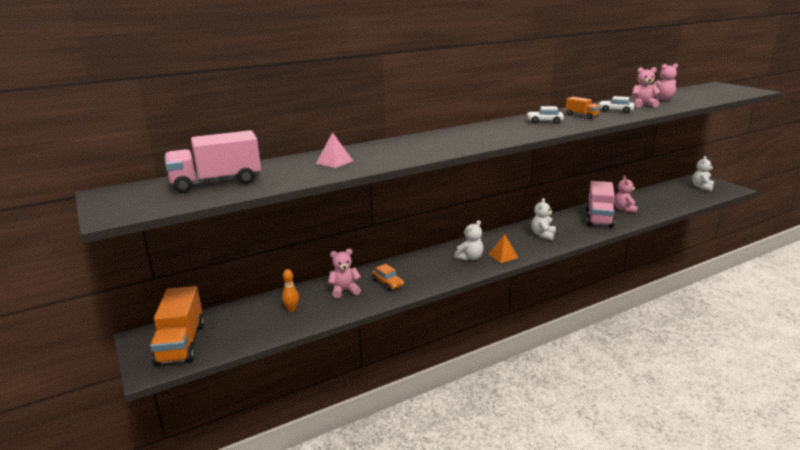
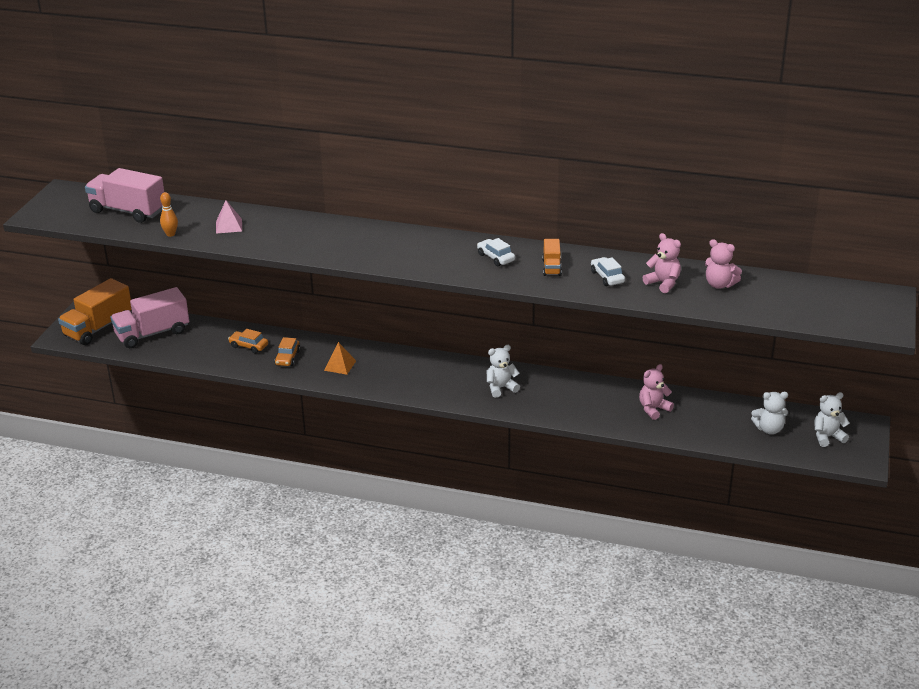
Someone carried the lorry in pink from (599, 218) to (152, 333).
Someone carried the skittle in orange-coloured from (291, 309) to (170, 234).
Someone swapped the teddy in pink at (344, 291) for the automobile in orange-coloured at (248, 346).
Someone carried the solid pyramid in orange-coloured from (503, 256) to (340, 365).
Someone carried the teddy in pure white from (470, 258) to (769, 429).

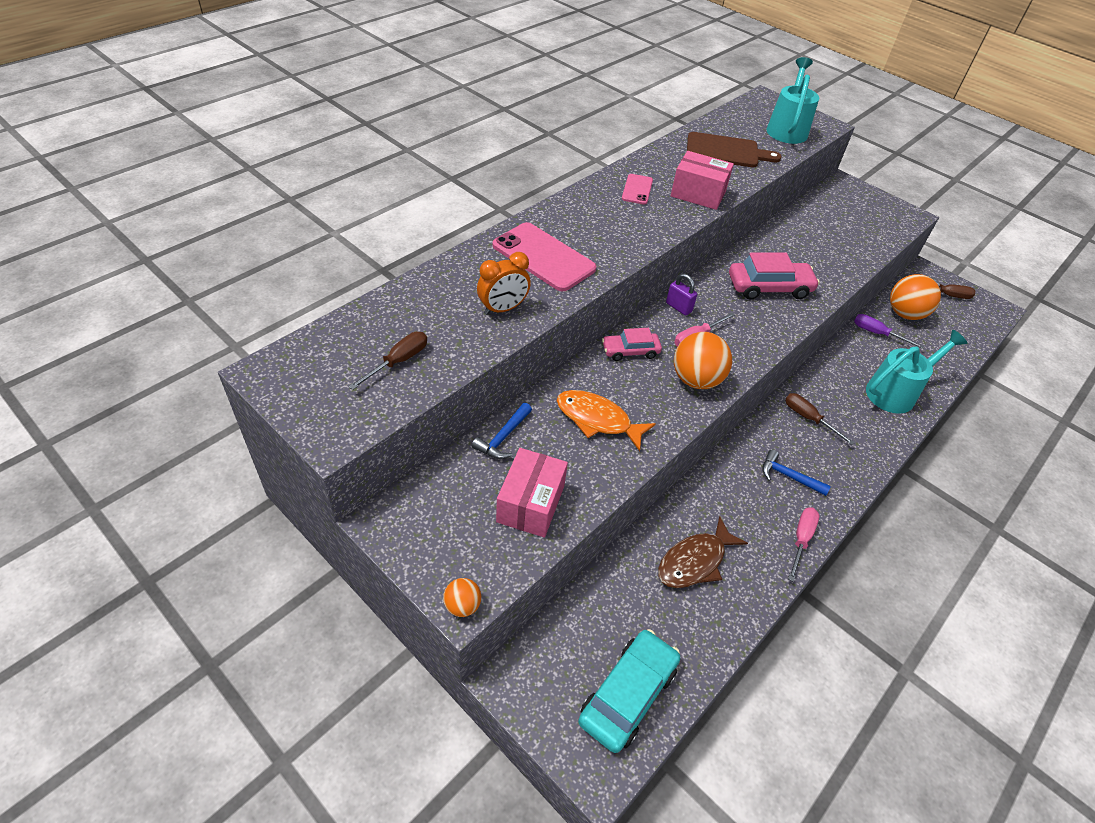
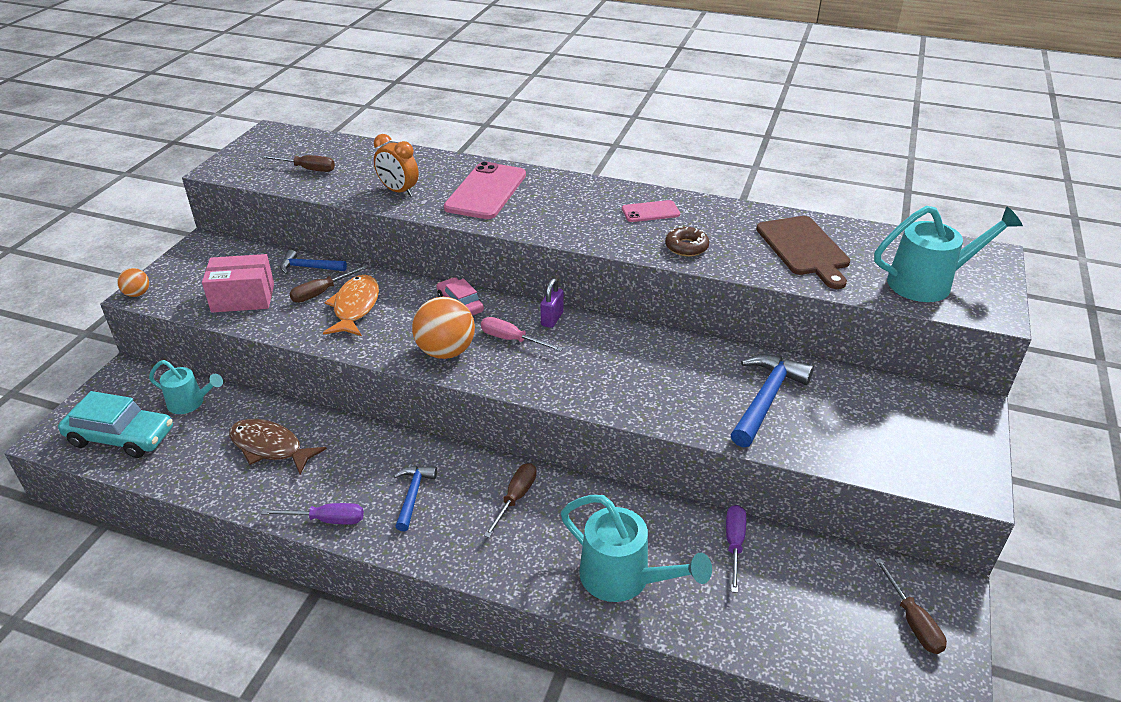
Someone put down the watering pot in teal at (190, 403).
Someone repainted the flat screwdriver in pink at (801, 539), which became the flat screwdriver in violet at (326, 520).
Someone put down the flat screwdriver in brown at (321, 292).
Someone swapped the package in pink at (698, 194) for the doughnut in brown at (686, 247).
Someone put down the claw hammer in royal blue at (766, 399).
Someone took away the automobile in pink at (769, 287).
Someone took away the sphere in orange-coloured at (905, 314).

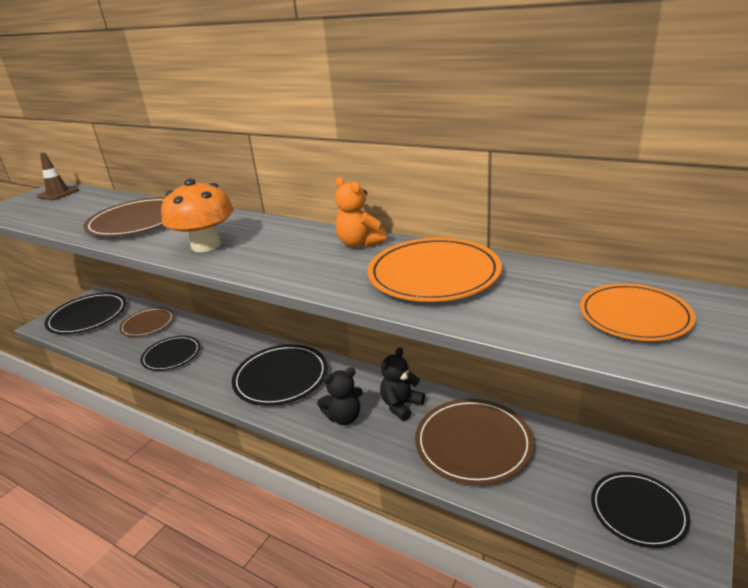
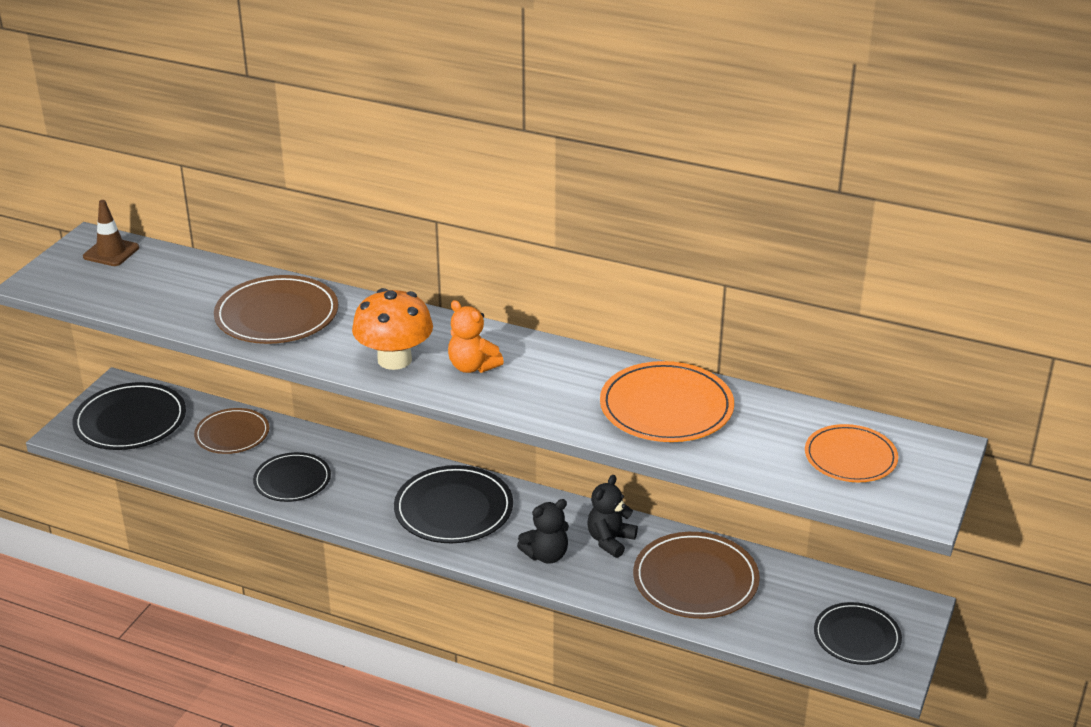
Someone carried the teddy in orange-coloured from (359, 243) to (472, 366).

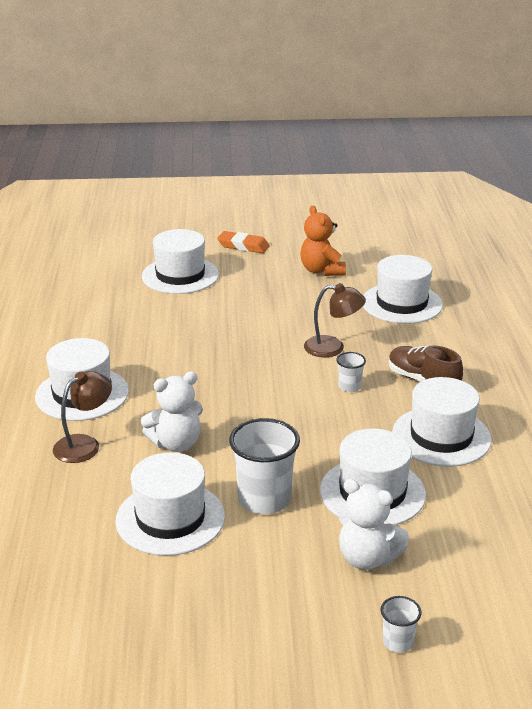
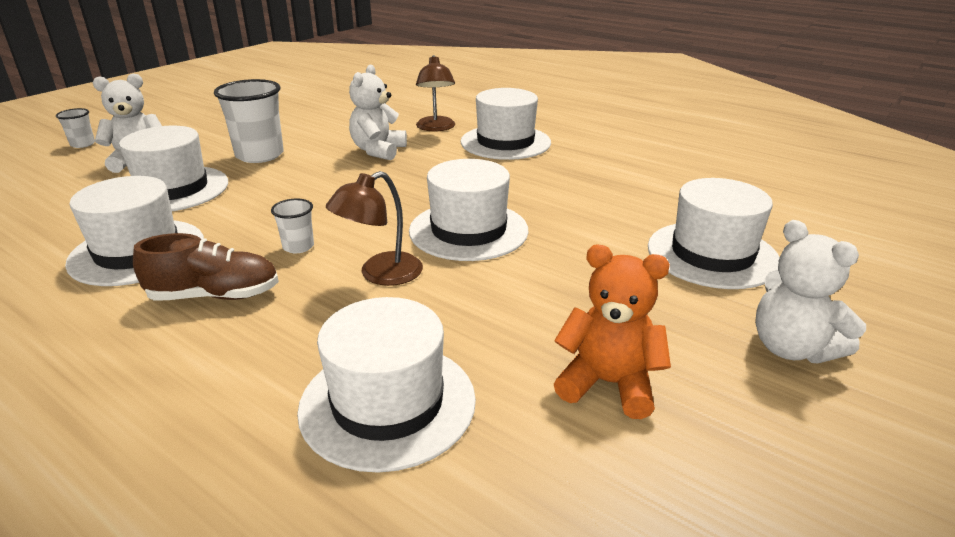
Someone carried the hat in pure white from (170, 518) to (468, 230).
Someone swapped the pencil eraser in orange-coloured at (243, 246) for the teddy in pure white at (792, 348).

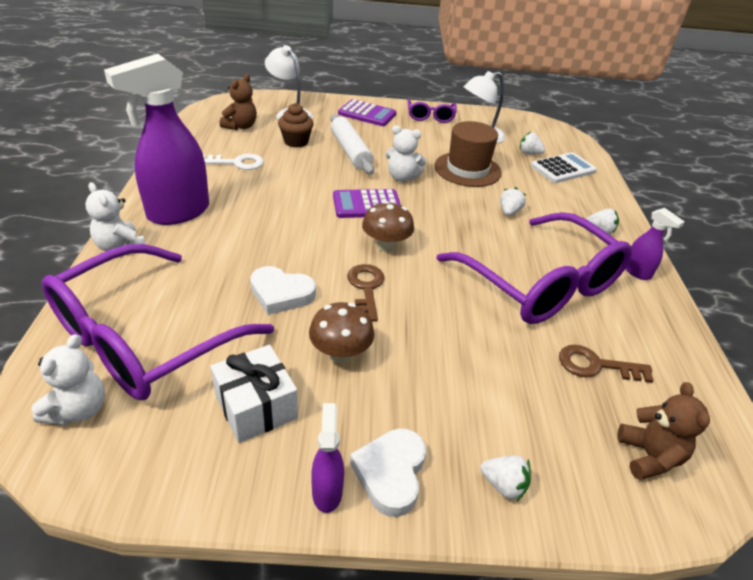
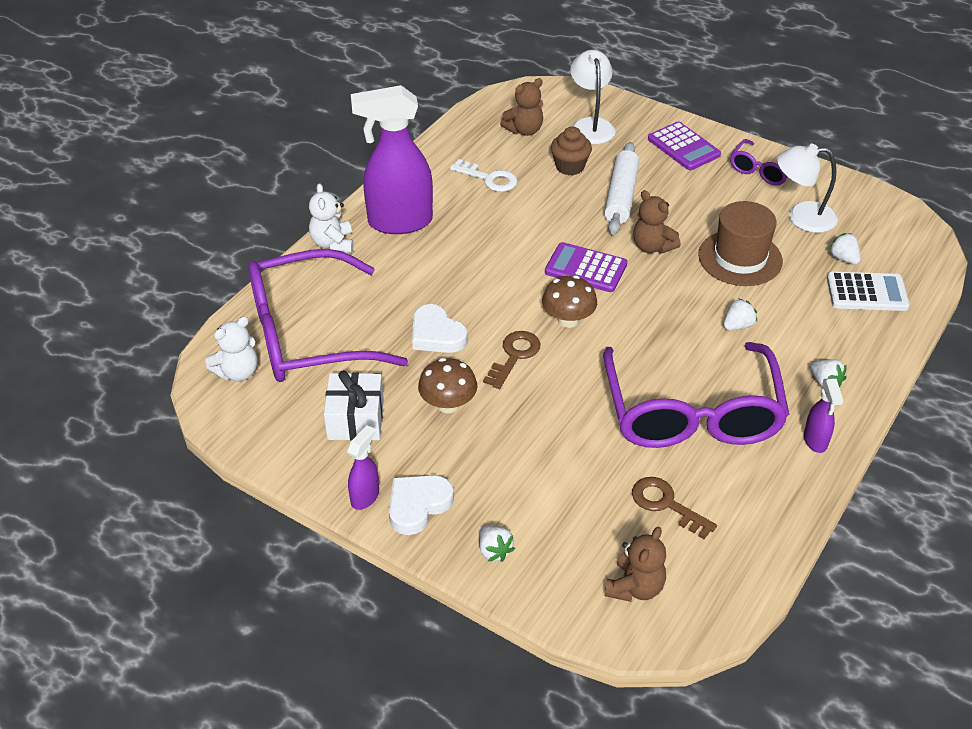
Someone repainted the teddy in pure white at (402, 177), which became the teddy in brown at (652, 246).

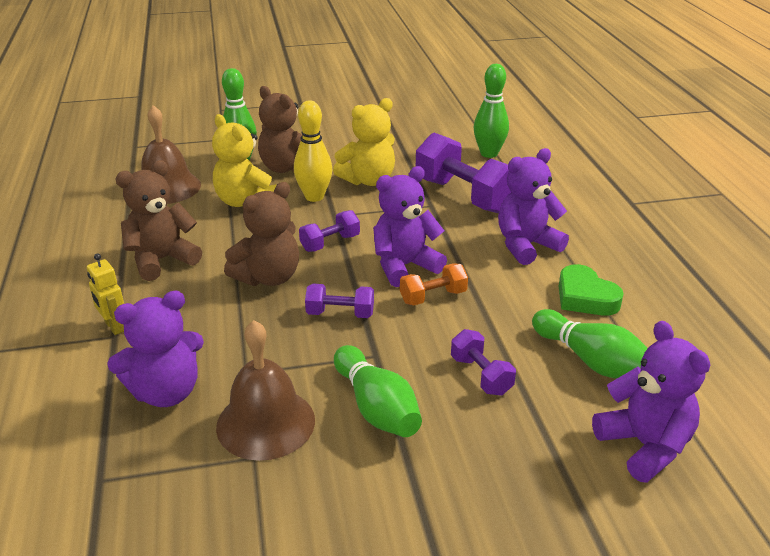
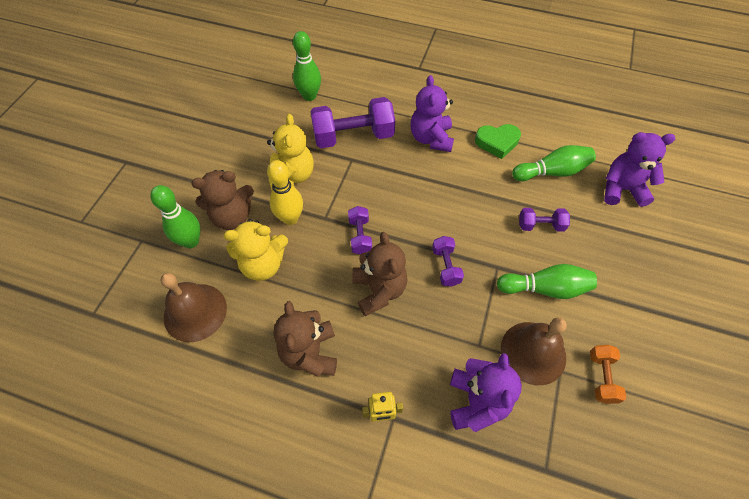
Someone rotated the dumbbell in violet at (340, 314) by 45 degrees counterclockwise.
Someone carried the dumbbell in orange-coloured from (433, 297) to (601, 377).
Someone took away the teddy in violet at (404, 266).

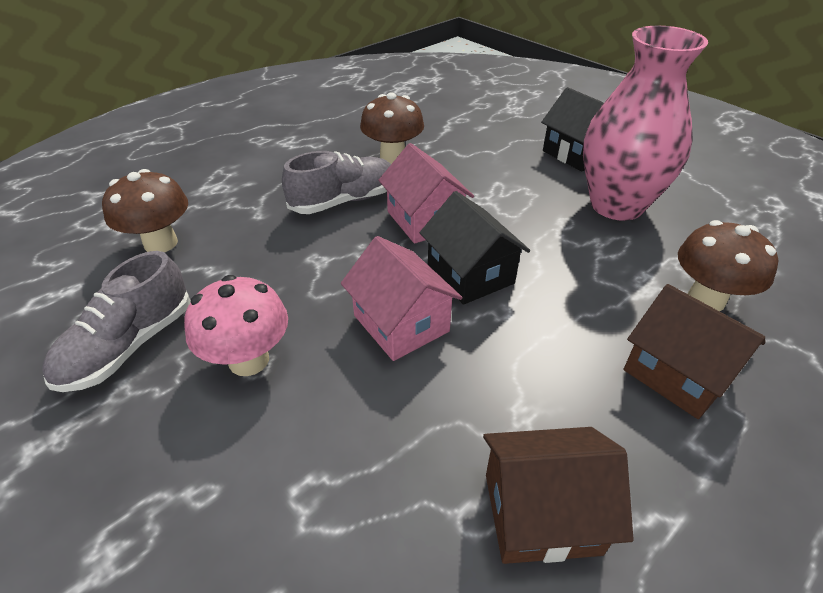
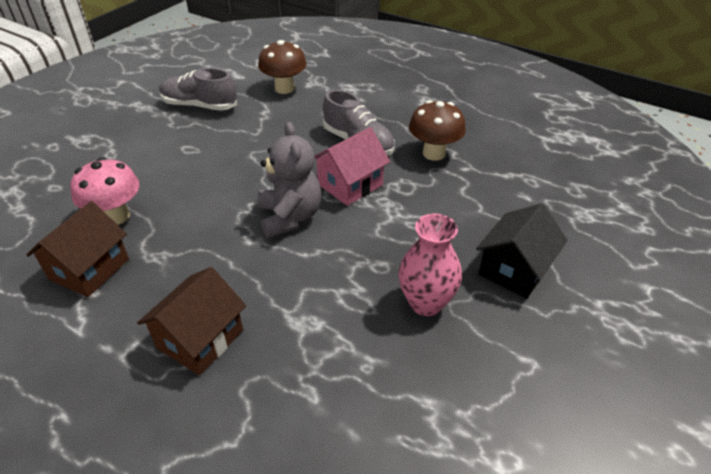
Someone rotated the house in brown at (541, 513) by 45 degrees clockwise.
Someone carried the mushroom in pink from (249, 360) to (116, 216).
Someone swapped the house in ebony at (470, 274) for the teddy in gray at (290, 217).
Someone scaled the flower vase in pink at (616, 205) by 0.62.
Someone took away the house in pink at (401, 323).
Someone took away the mushroom in brown at (706, 299).

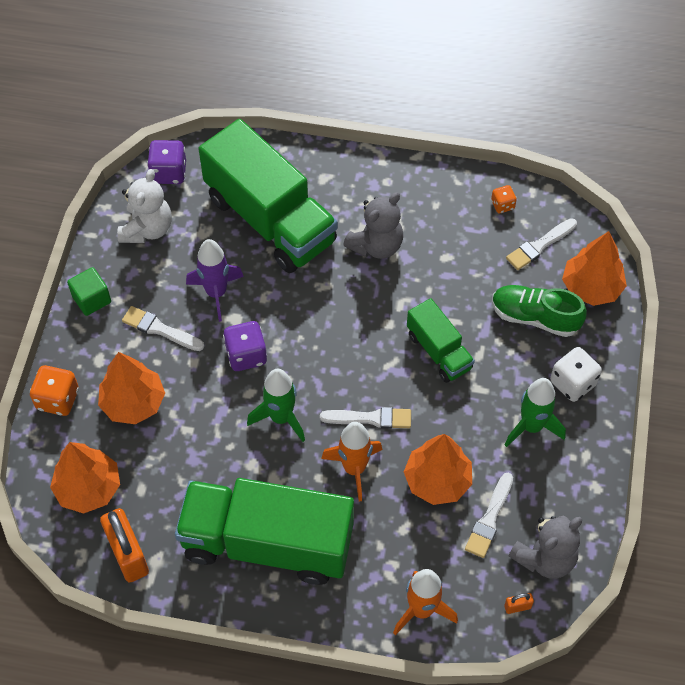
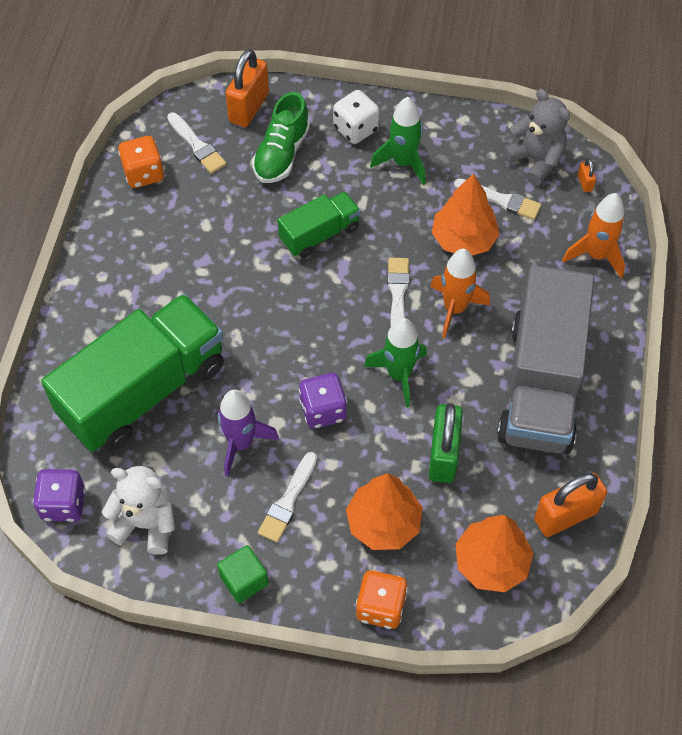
Someone scaled the die in orange-coloured at (502, 205) by 1.72.
Someone swapped the toy tree in orange-coloured at (591, 287) for the lock in orange-coloured at (249, 107).
Someone put down the lock in leaf-green at (443, 455).
Someone repainted the lorry in leaf-green at (267, 543), which became the lorry in gray at (541, 384).
Someone took away the teddy in gray at (376, 245).

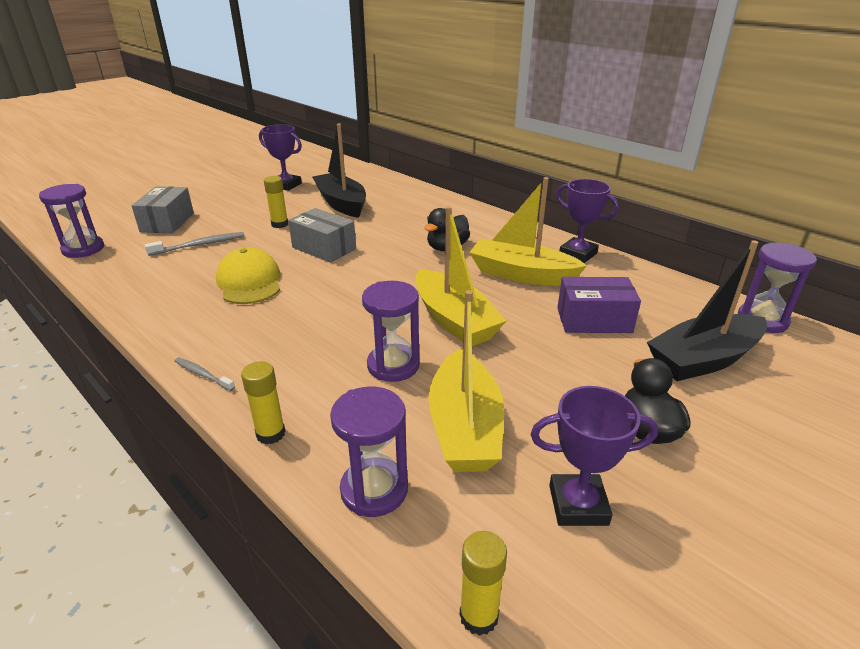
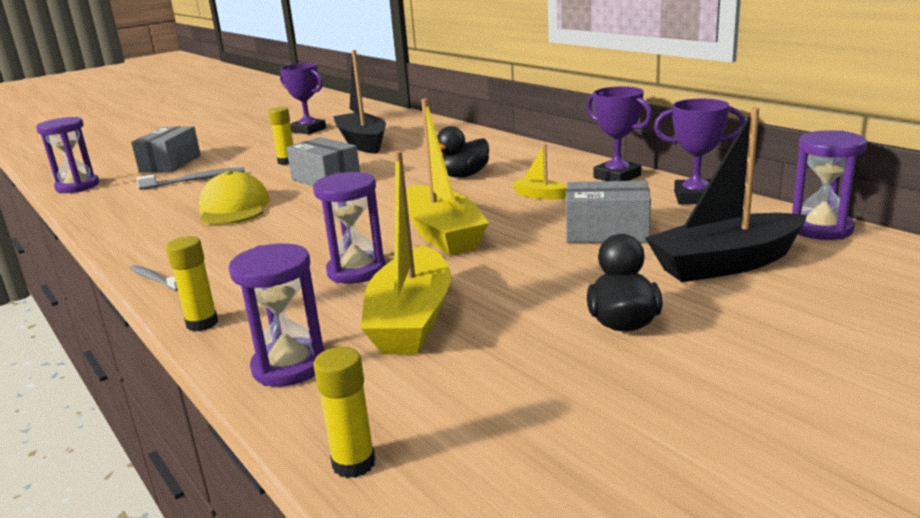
Someone scaled the toy boat in yellow at (521, 274) by 0.45.
Someone repainted the package in violet at (594, 320), which became the package in gray at (607, 232).
Someone carried the award cup in violet from (578, 505) to (695, 197).

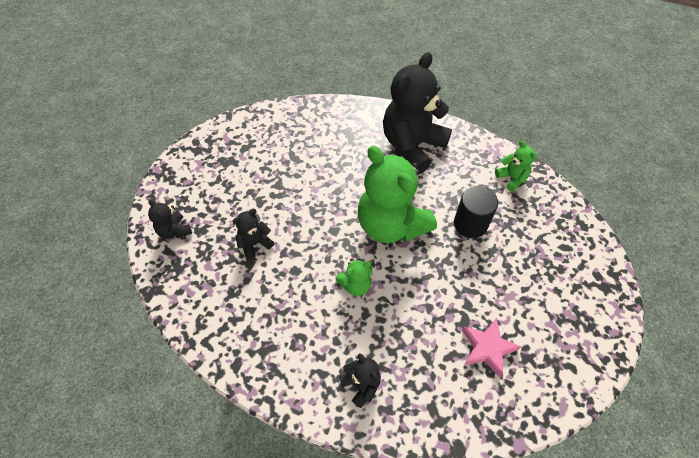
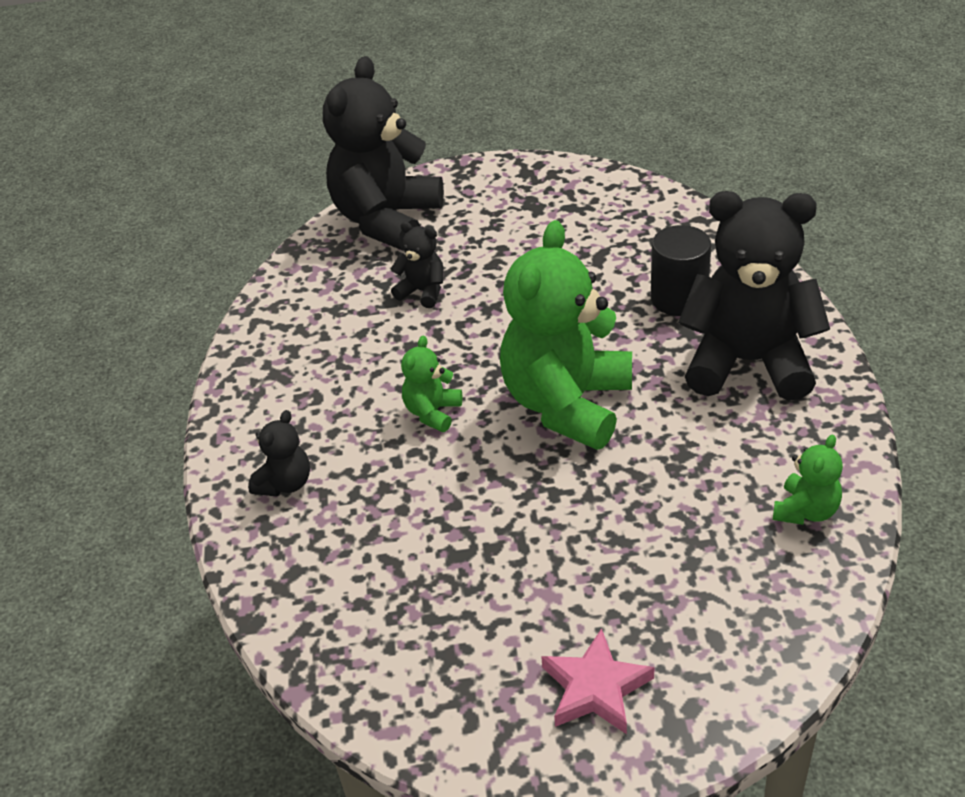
Someone scaled the teddy in ebony at (174, 231) by 2.26.
Someone rotated the teddy in leaf-green at (355, 285) by 75 degrees clockwise.
Someone carried the star in pink from (487, 348) to (595, 688).
Someone carried the solid cylinder in ebony from (470, 224) to (679, 298).

